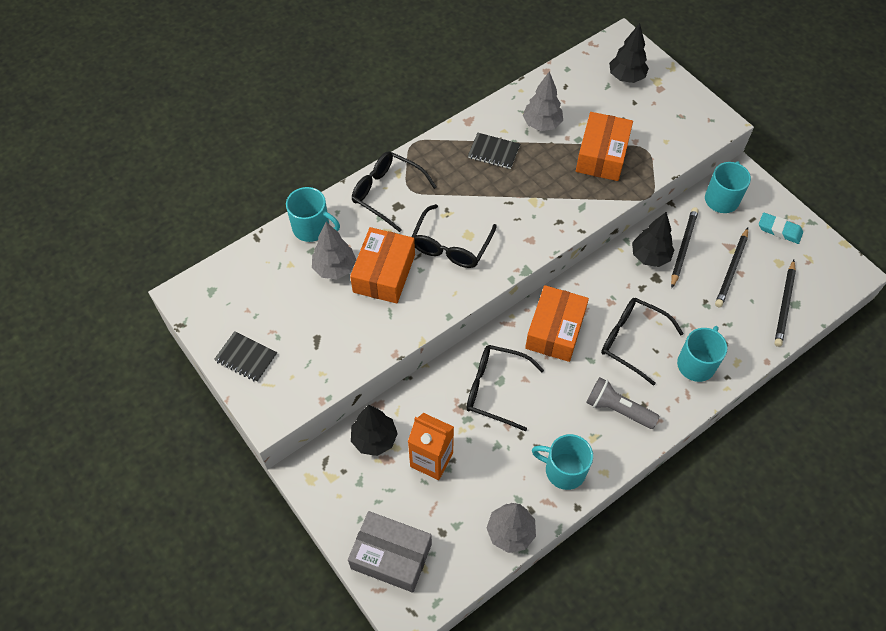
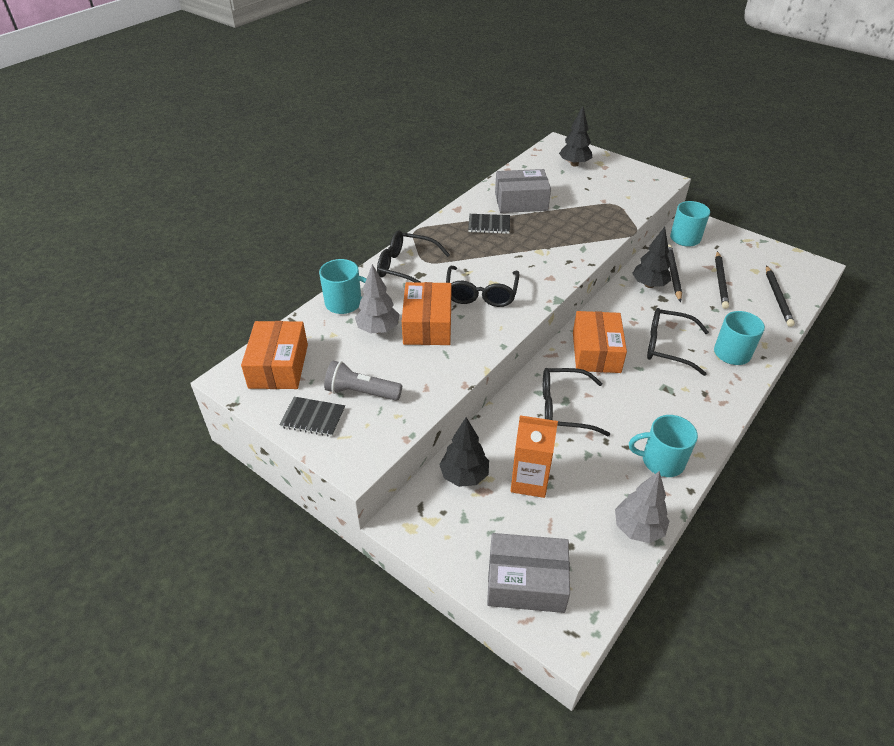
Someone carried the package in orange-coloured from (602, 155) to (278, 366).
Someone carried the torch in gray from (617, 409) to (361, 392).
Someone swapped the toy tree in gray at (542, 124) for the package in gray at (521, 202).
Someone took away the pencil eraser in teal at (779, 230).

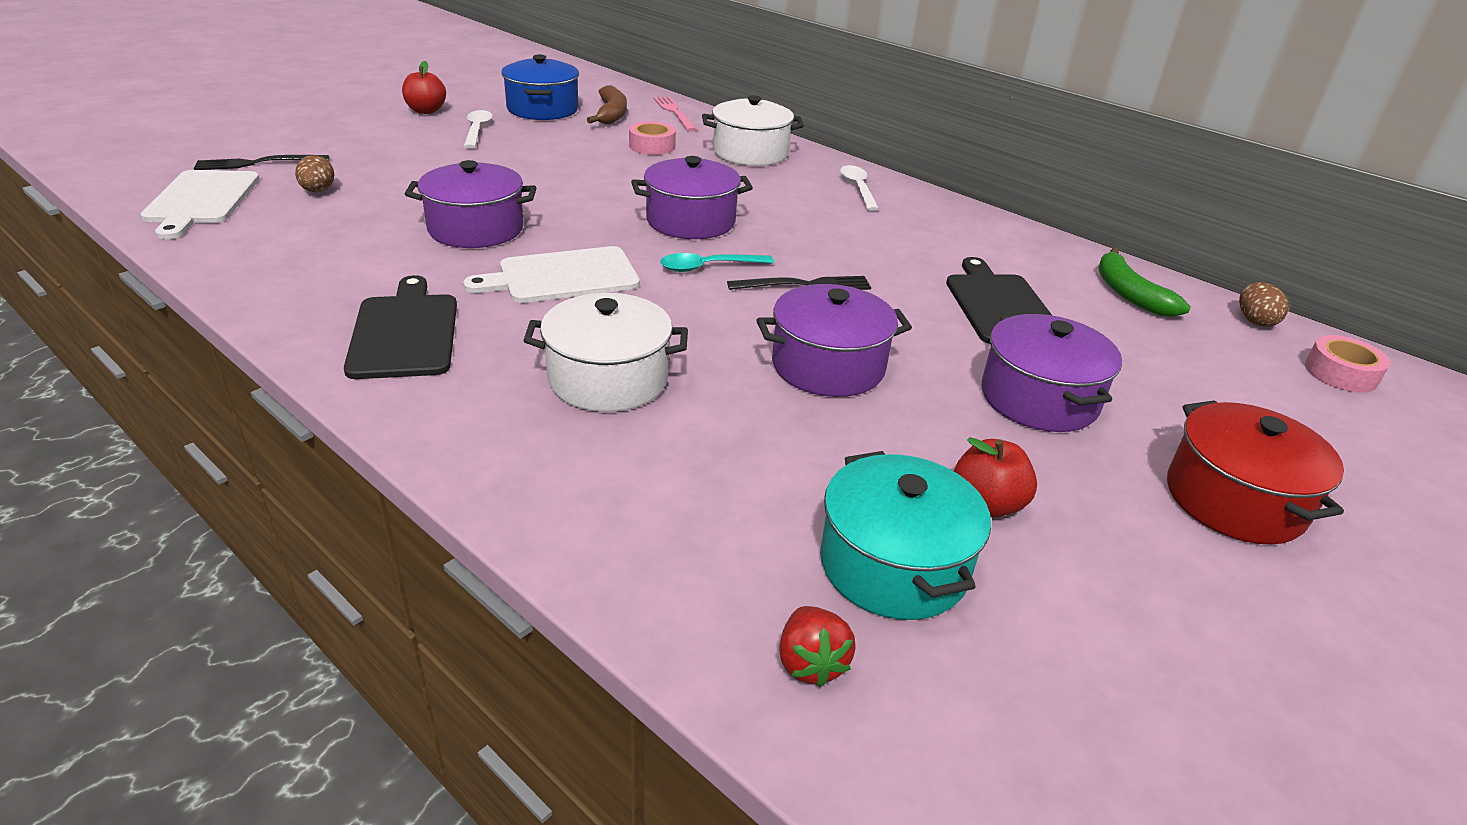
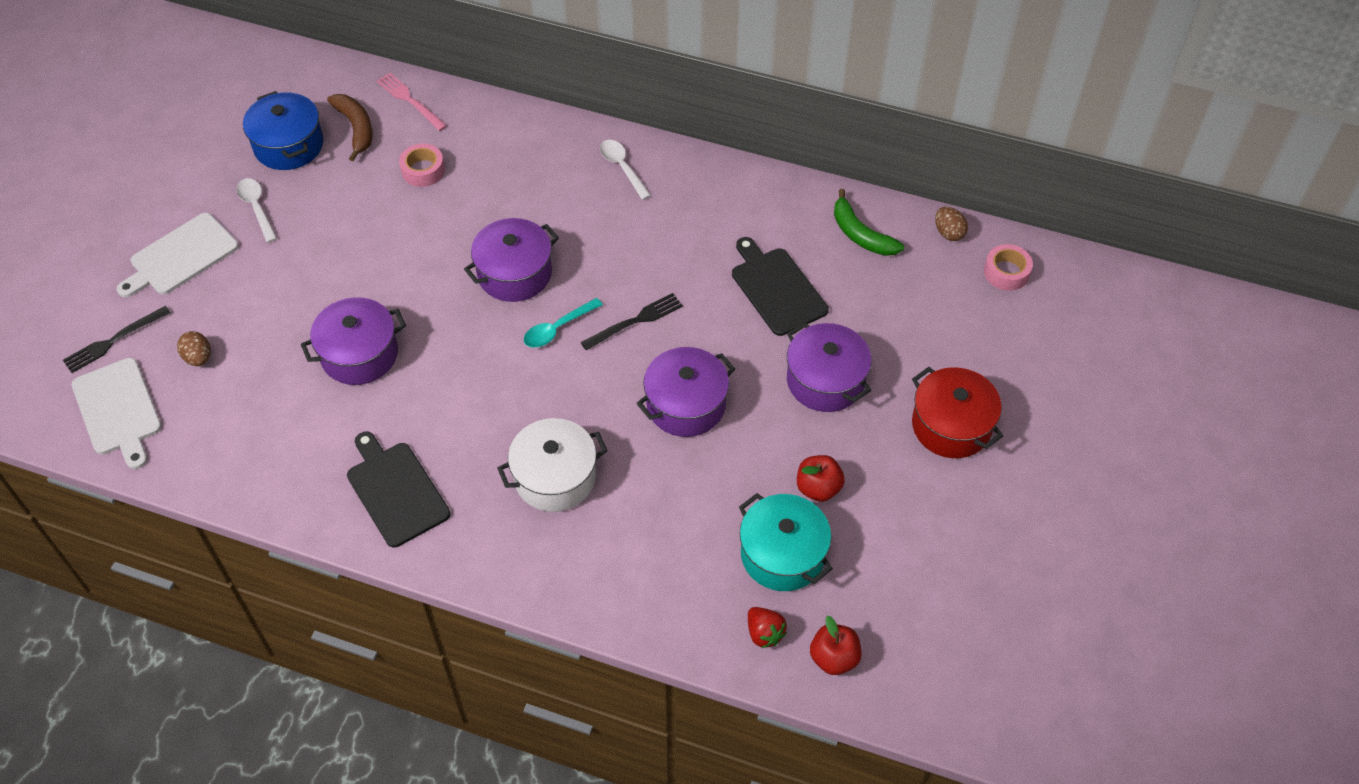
Someone carried the chopping board in pure white from (563, 276) to (181, 256).
Someone carried the toy apple in red from (426, 111) to (834, 658).
Someone took away the pot in pure white at (750, 153).

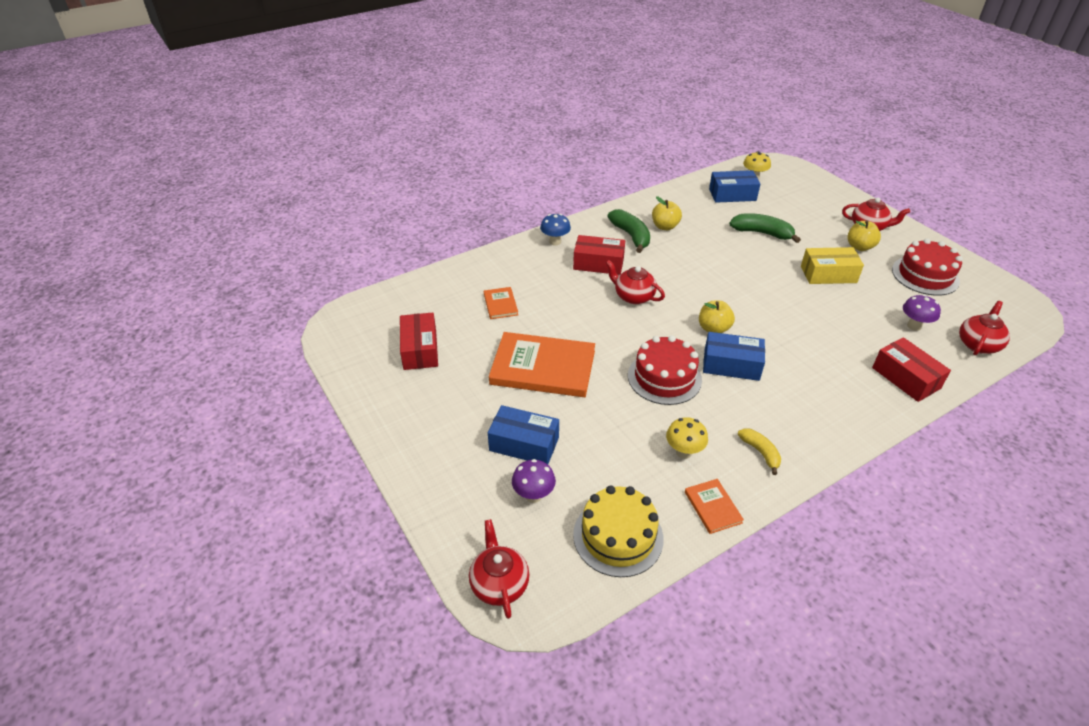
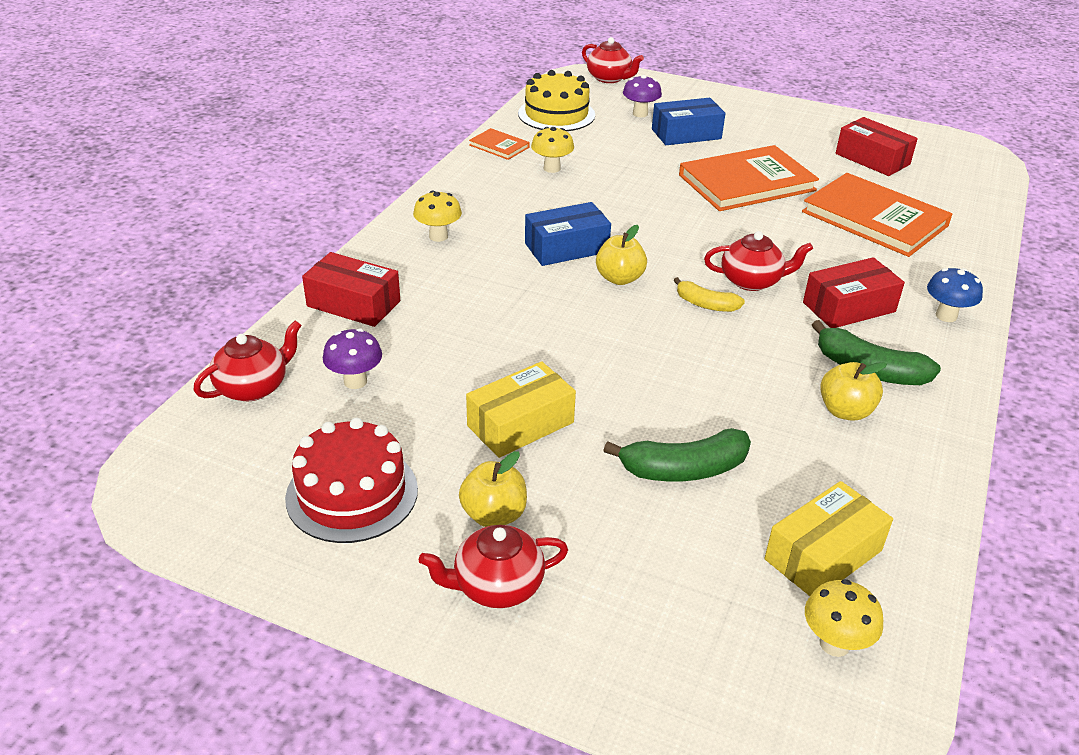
Someone rotated the tea pot in red at (978, 344) by 135 degrees counterclockwise.
Someone put down the mushroom in yellow at (438, 236).
Someone carried the banana in yellow from (760, 452) to (706, 304).
Someone repainted the package in royal blue at (732, 195), which became the package in yellow at (823, 555).
Someone scaled the hardback in orange-coloured at (500, 304) by 2.16.
Someone took away the cake in red at (664, 377).

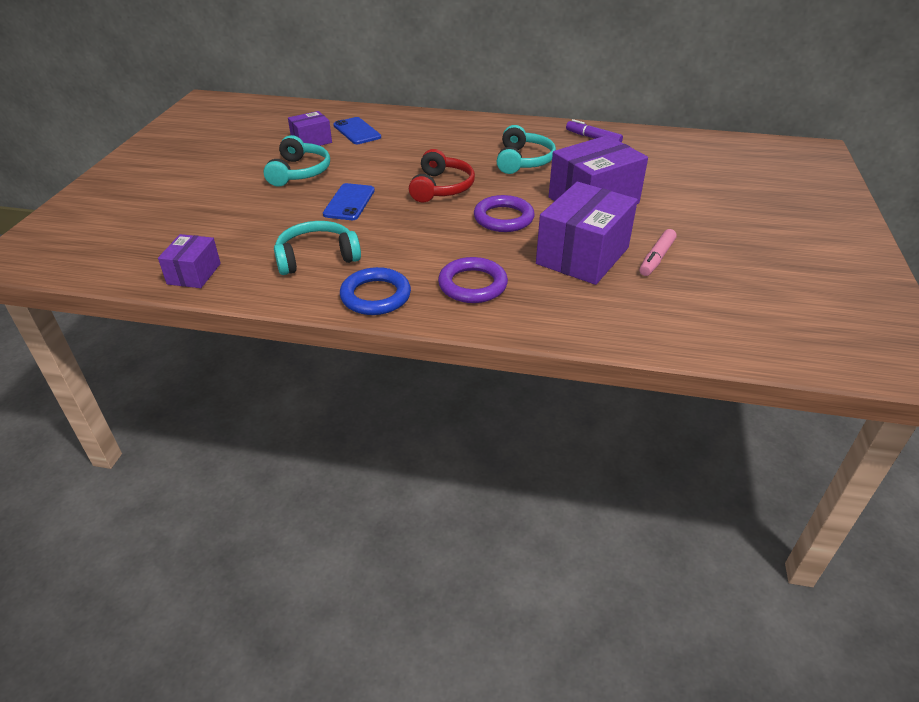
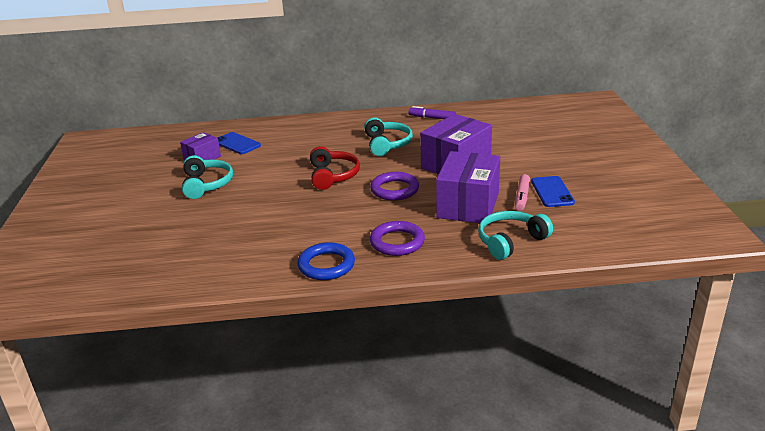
Someone carried the headphones in teal from (317, 257) to (510, 241).
Someone carried the mobile phone in royal blue from (349, 202) to (552, 192).
Someone took away the package in violet at (194, 274).

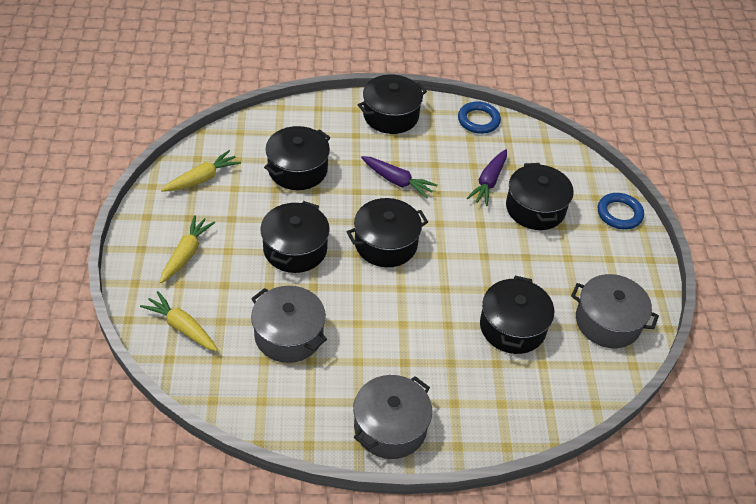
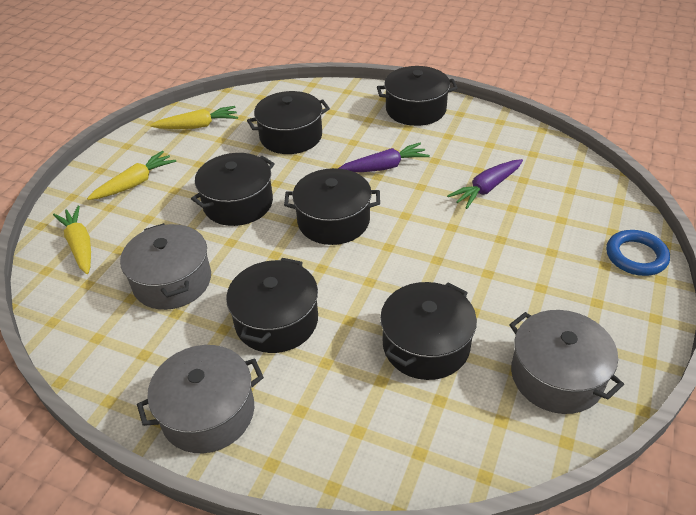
Someone carried the pot in ebony from (535, 208) to (276, 321).
Someone rotated the carrot in violet at (397, 181) by 75 degrees counterclockwise.
Someone took away the ring in royal blue at (478, 120).

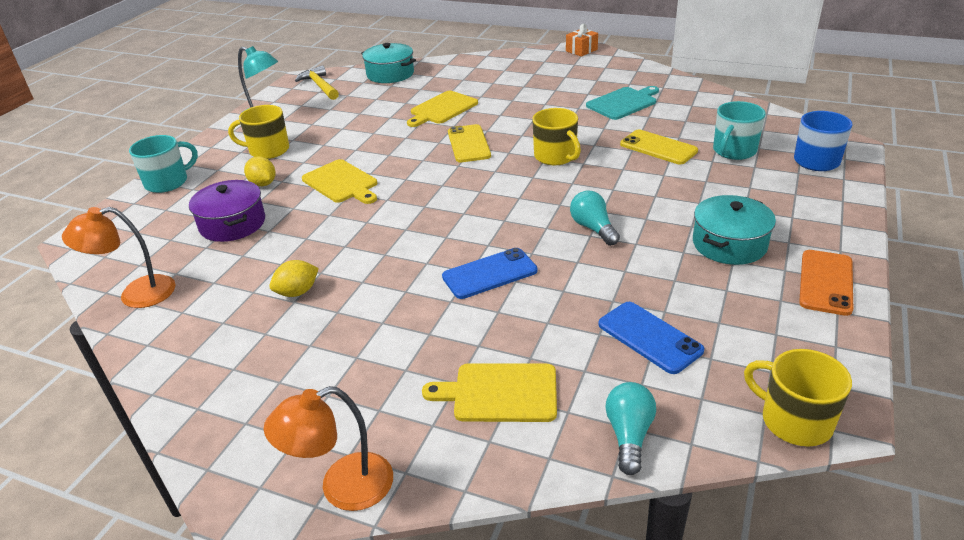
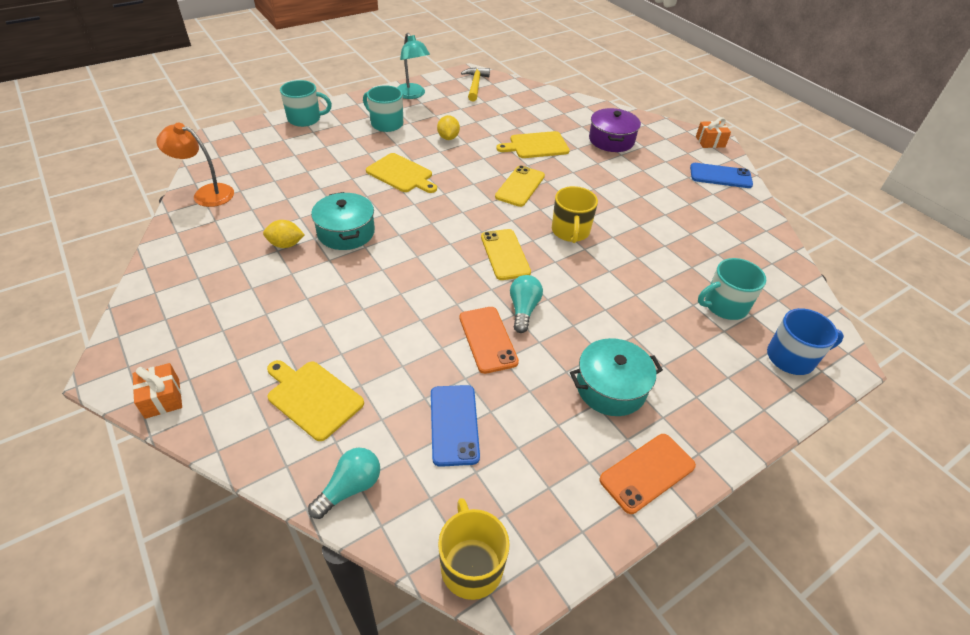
Someone swapped the lamp in orange-coloured at (342, 488) for the present in orange-coloured at (162, 398).
Someone carried the pot in teal from (390, 74) to (346, 232).
Someone repainted the coffee mug in yellow at (268, 150), which became the coffee mug in teal at (386, 123).
Someone rotated the chopping board in yellow at (341, 183) by 45 degrees counterclockwise.
Someone carried the citrus fruit in yellow from (263, 184) to (448, 138).
Someone put down the mobile phone in orange-coloured at (487, 339).
Someone carried the mobile phone in yellow from (658, 148) to (505, 254).
Someone carried the pot in violet from (232, 224) to (611, 140).
Someone carried the mobile phone in royal blue from (490, 274) to (720, 176).
Someone took away the chopping board in teal at (623, 103).

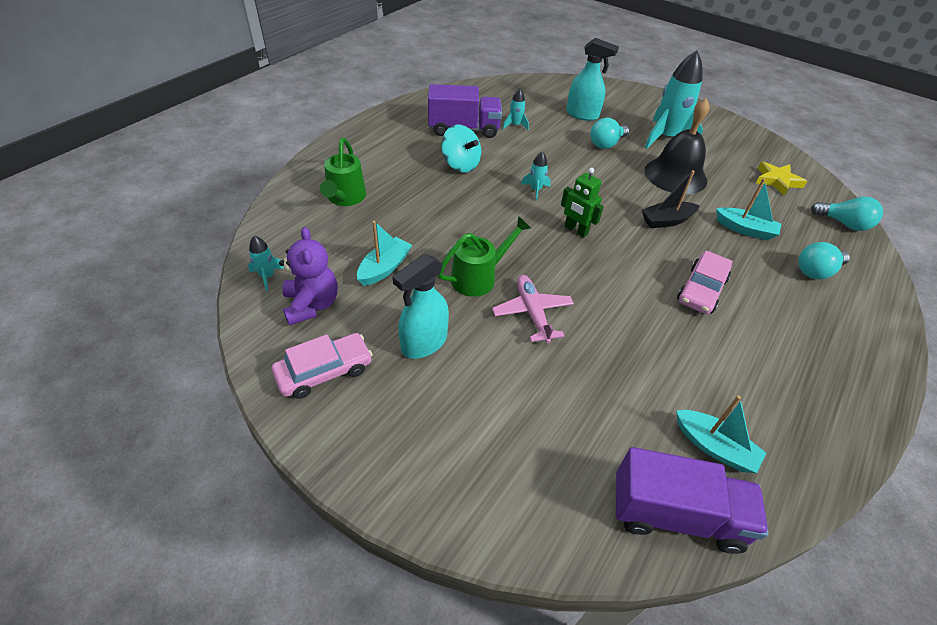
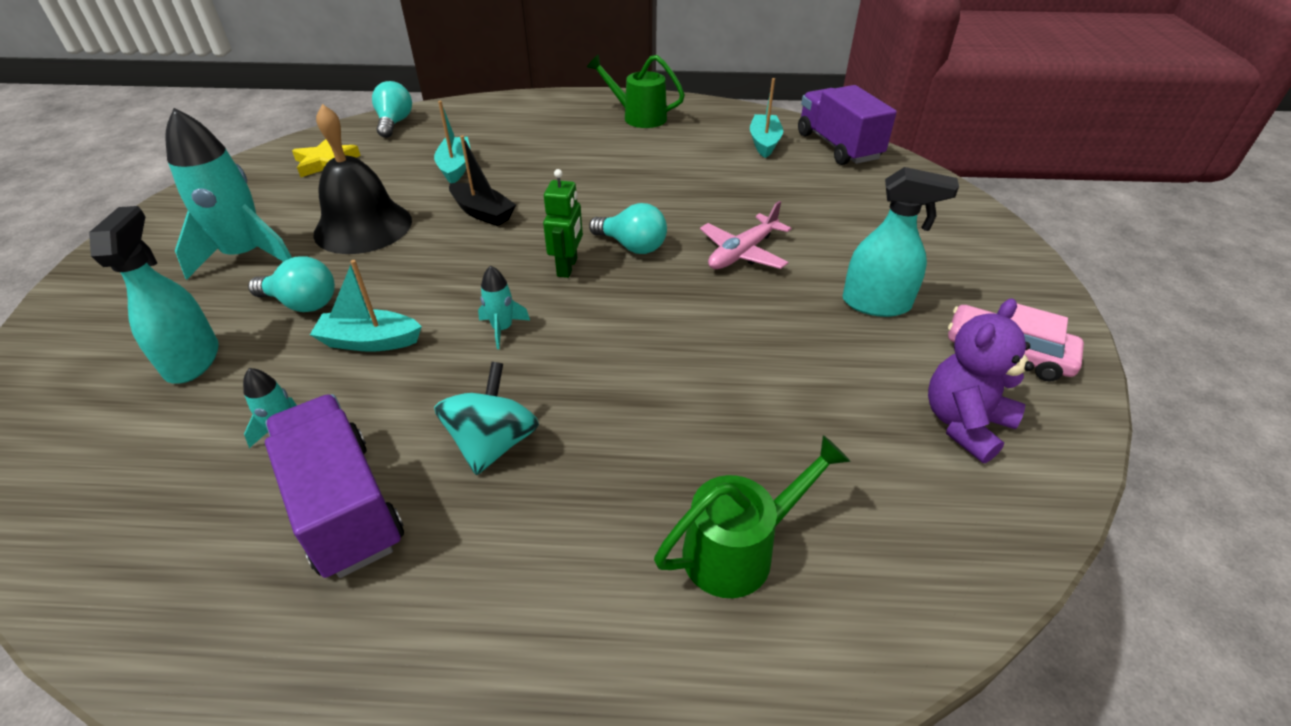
Someone carried the toy boat in teal from (384, 268) to (370, 341).
Someone carried the watering pot in leaf-green from (479, 277) to (638, 117).
Someone carried the lightbulb in teal from (816, 271) to (632, 246).
Someone took away the rocket in teal at (267, 276).
Someone took away the automobile in pink at (701, 290).

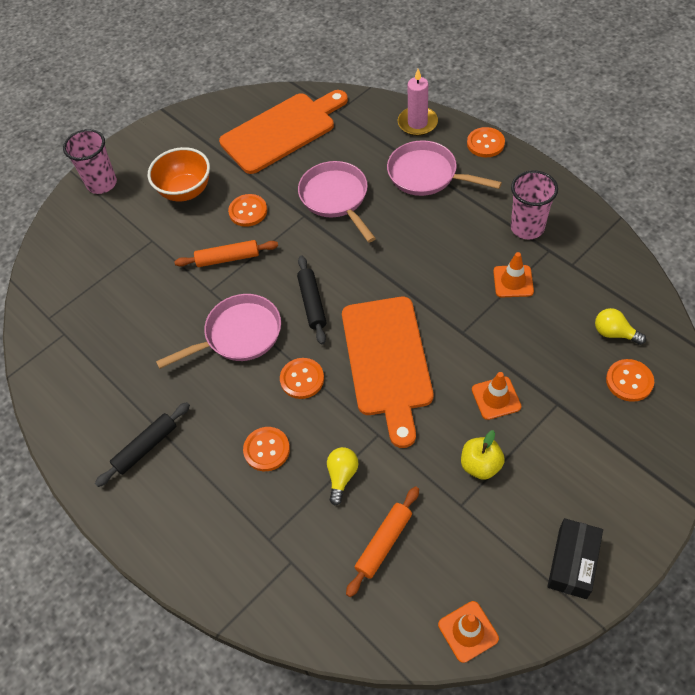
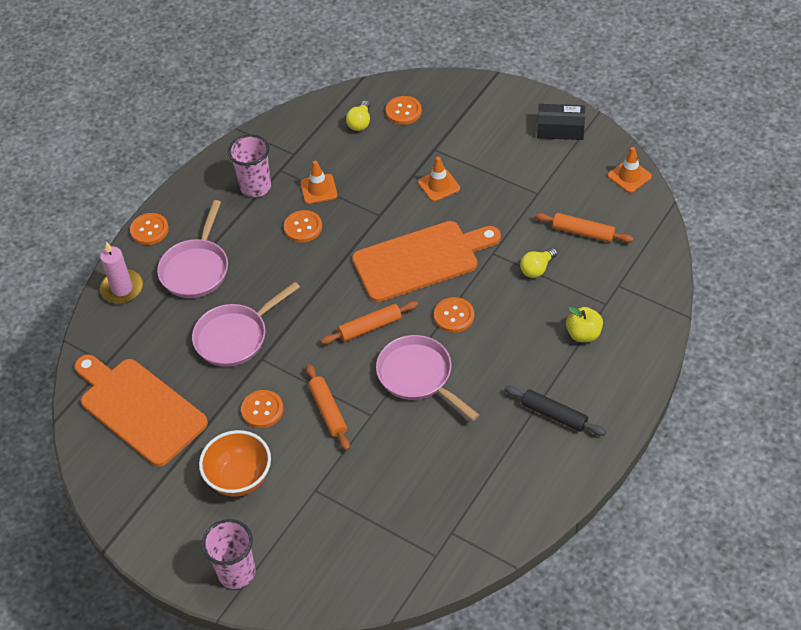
Someone carried the button in orange-coloured from (266, 449) to (303, 227).
Someone repainted the pastry roller in ebony at (312, 303), which became the pastry roller in orange-coloured at (370, 327).
Someone rotated the lightbulb in yellow at (342, 476) by 45 degrees counterclockwise.
Someone carried the toy apple in yellow from (480, 465) to (583, 334).

